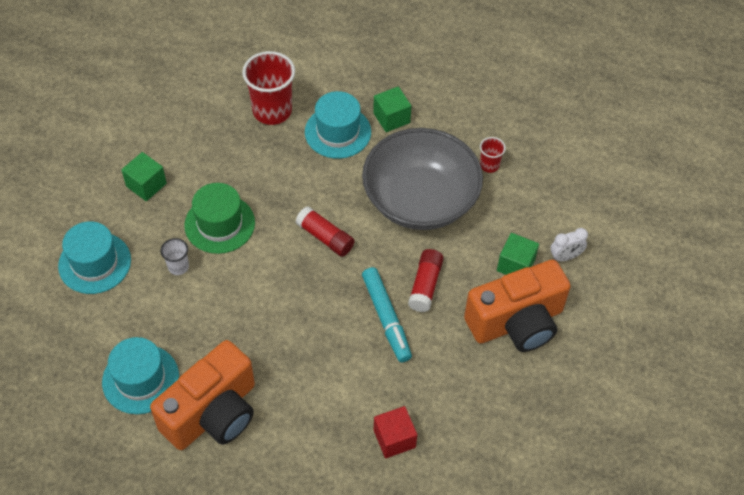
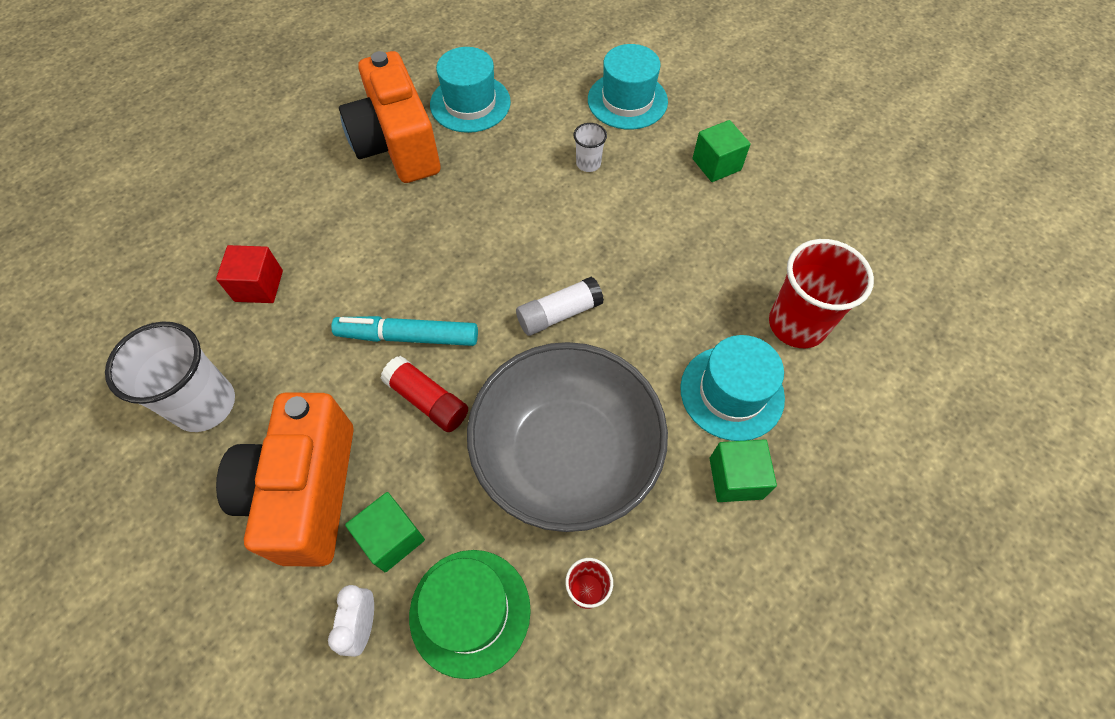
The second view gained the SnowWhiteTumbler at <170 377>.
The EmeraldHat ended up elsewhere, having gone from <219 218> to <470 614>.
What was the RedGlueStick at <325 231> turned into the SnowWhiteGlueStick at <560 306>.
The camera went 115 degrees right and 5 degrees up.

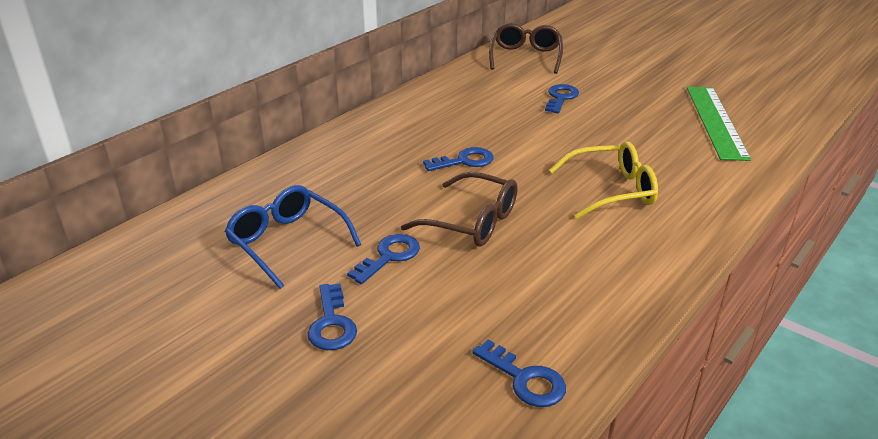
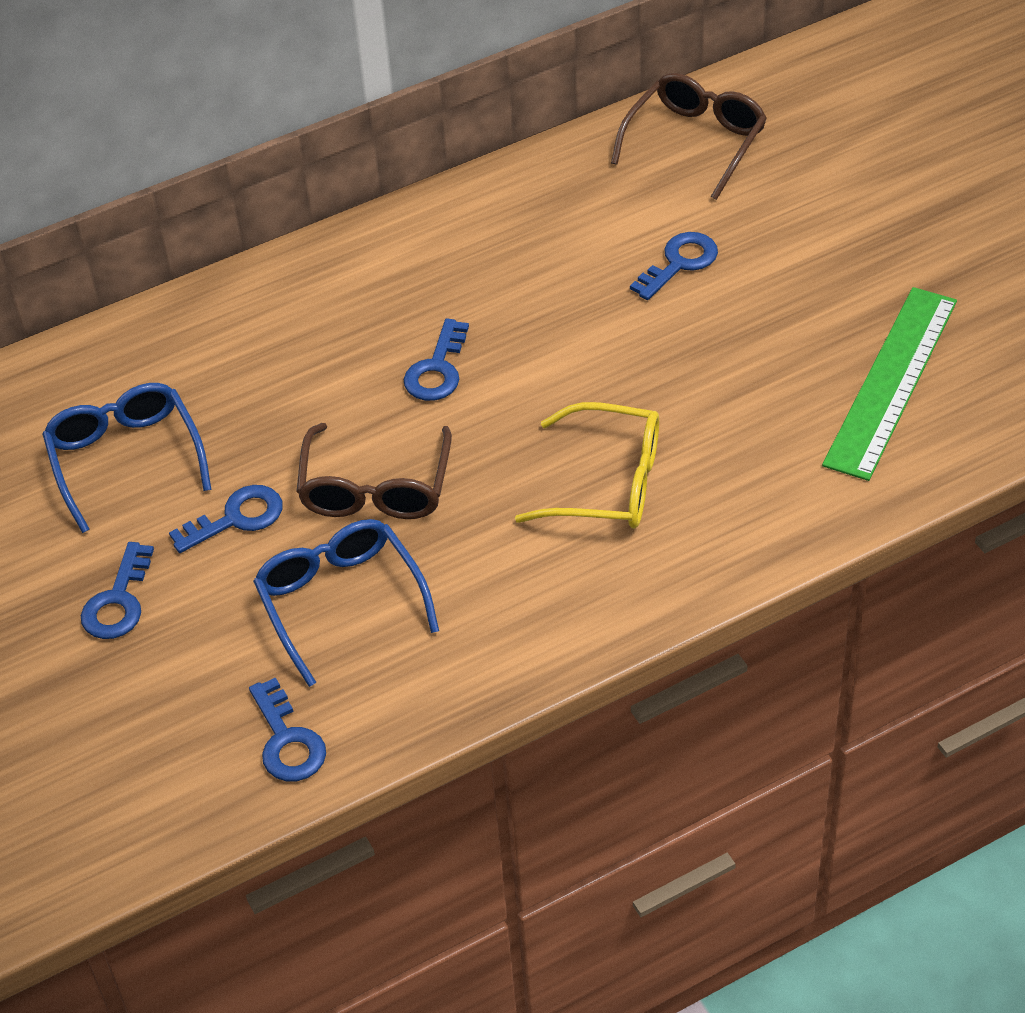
The second view gained the BlueEyeglasses at <346 603>.
The DarkBrownEyeglasses at <459 209> ended up facing another way, 45 degrees clockwise from before.
The BlueLatchkey at <458 159> ended up facing another way, 105 degrees clockwise from before.
The camera went 25 degrees right and 15 degrees up.

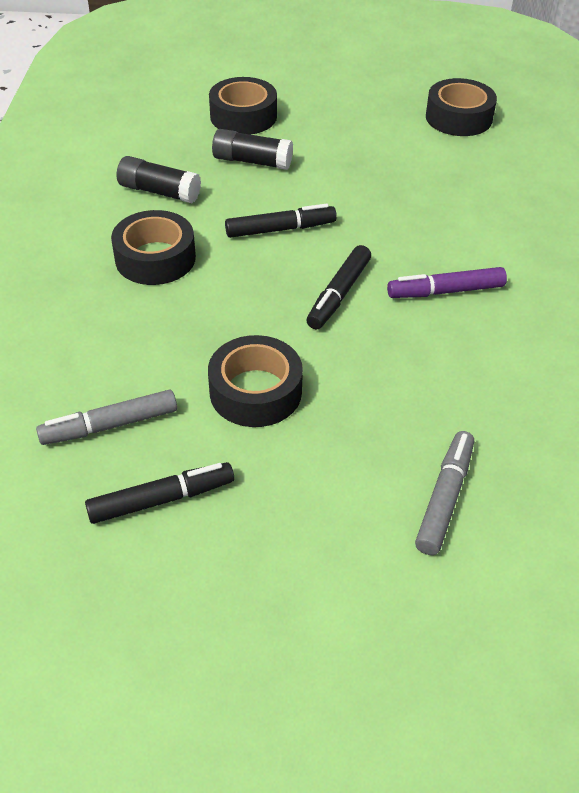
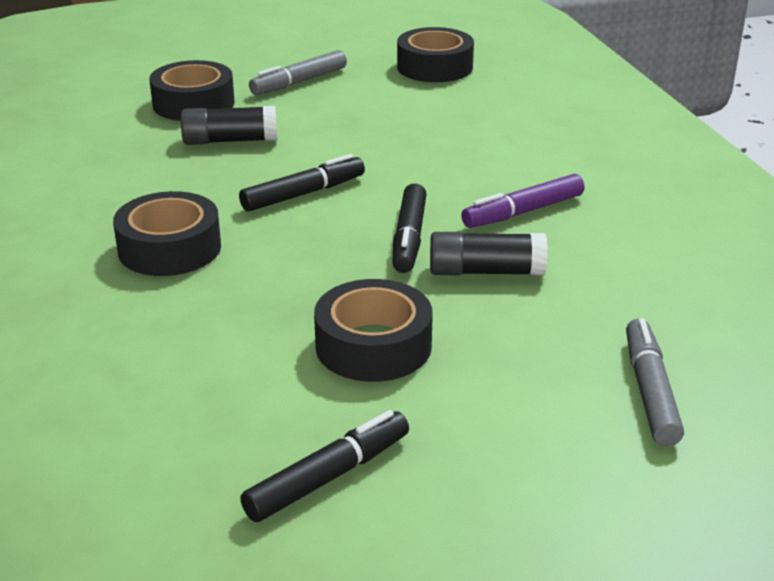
The GrayMarker ended up elsewhere, having gone from <106 417> to <298 72>.
The BlackGlueStick ended up elsewhere, having gone from <159 179> to <489 254>.
The camera went 20 degrees left and 15 degrees down.

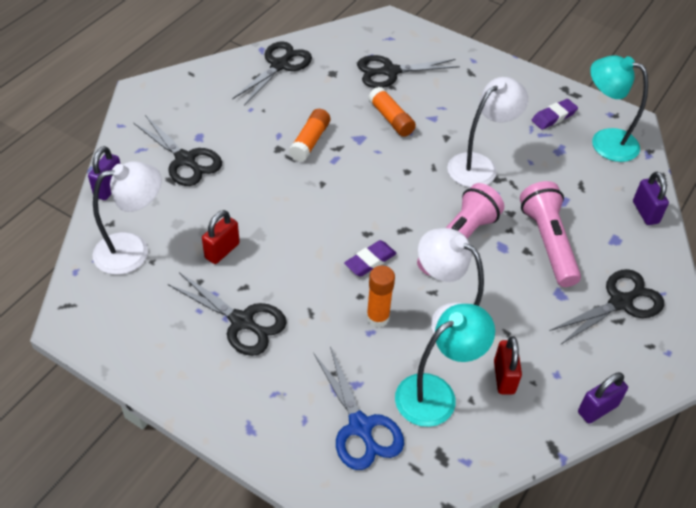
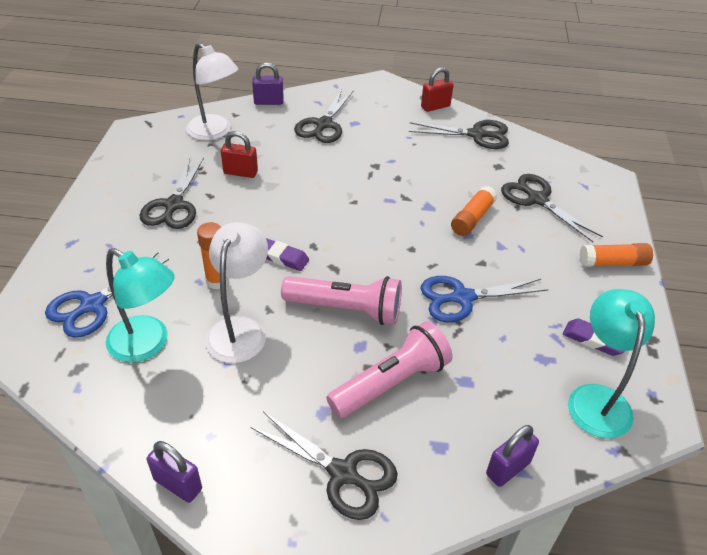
The RedPadlock ended up elsewhere, having gone from <508 365> to <437 89>.
Where the SnowWhiteDeskLamp stood at <487 132>, the BluePairOfScissors came to stand at <485 299>.
The BrightOrangeGlueStick ended up elsewhere, having gone from <309 135> to <616 255>.
The camera went 65 degrees right and 5 degrees down.

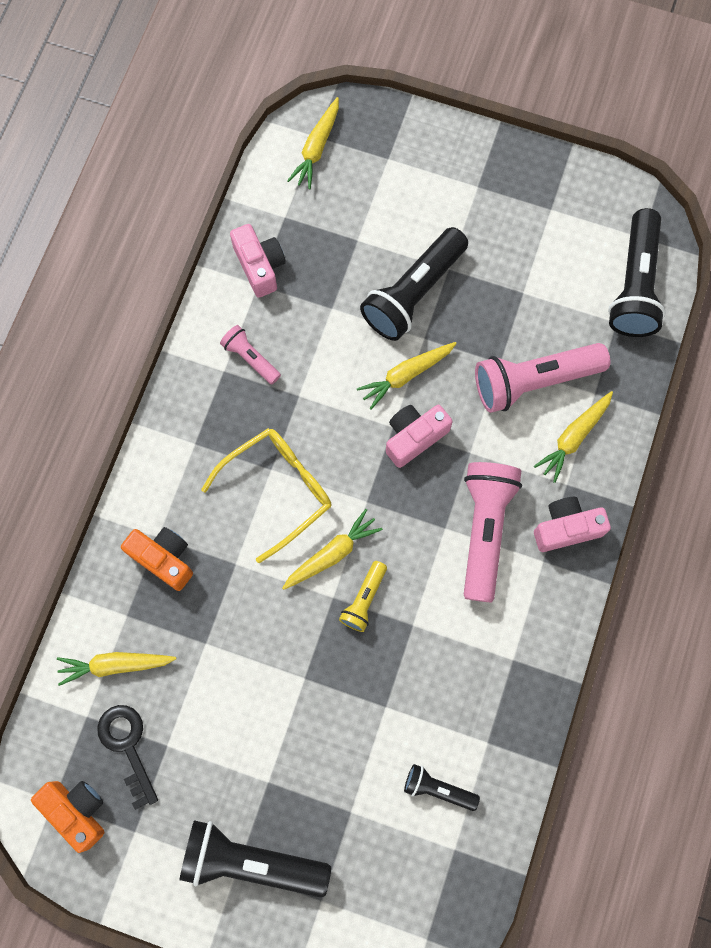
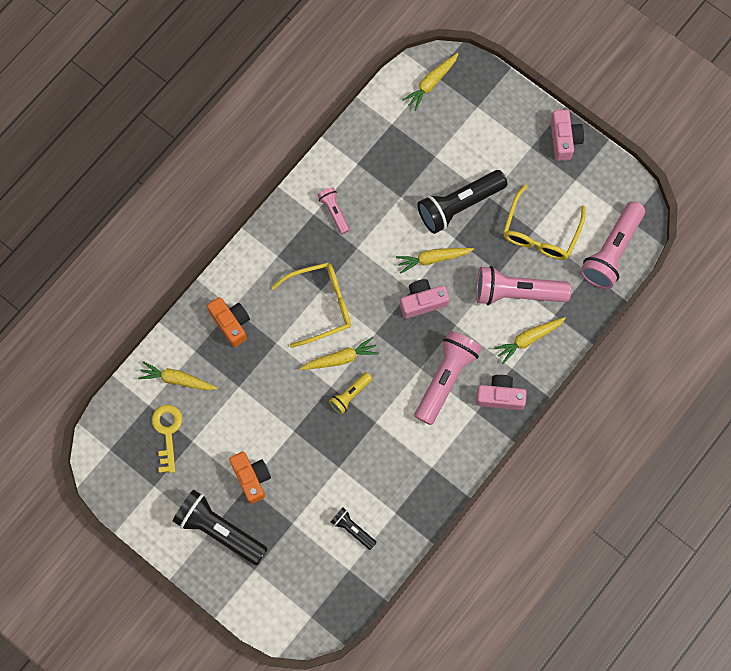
What was the BlackLatchkey at <127 757> turned into the BrightYellowLatchkey at <167 439>.
The BrightOrangePhotoCamera ended up elsewhere, having gone from <67 817> to <250 478>.
The second view gained the BrightYellowEyeglasses at <544 222>.
The RosePinkPhotoCamera ended up elsewhere, having gone from <258 261> to <567 135>.
What was the BlackFlashlight at <637 272> turned into the RosePinkFlashlight at <612 245>.
The camera went 20 degrees right and 0 degrees up.

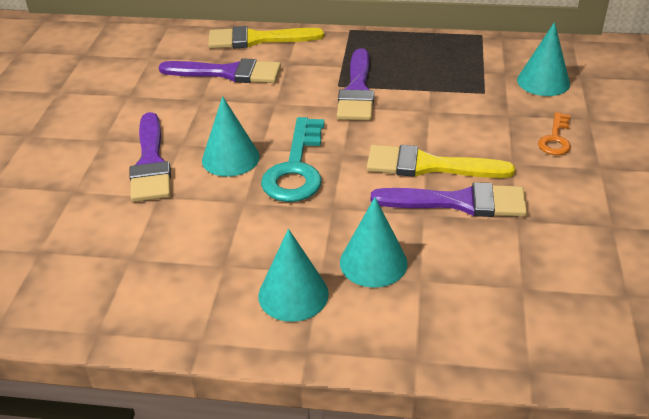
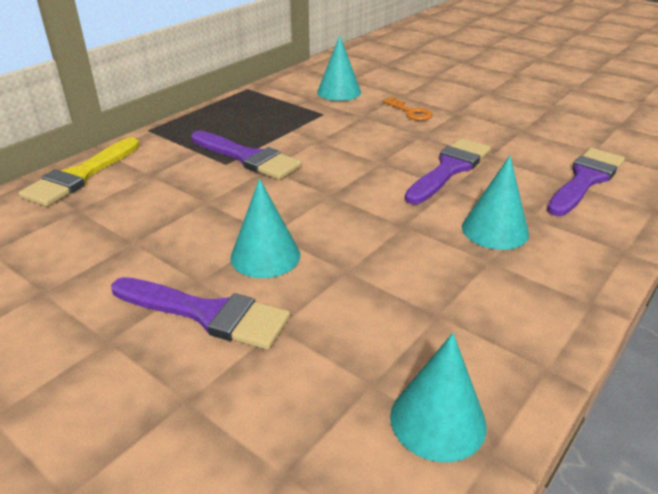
The AquaConeShape ended up elsewhere, having gone from <293 275> to <438 397>.
The RoyalPurplePaintbrush ended up elsewhere, having gone from <220 70> to <586 182>.
The second view lost the AquaLatchkey at <292 159>.
The second view lost the BrightYellowPaintbrush at <441 161>.
The camera went 60 degrees left and 5 degrees down.

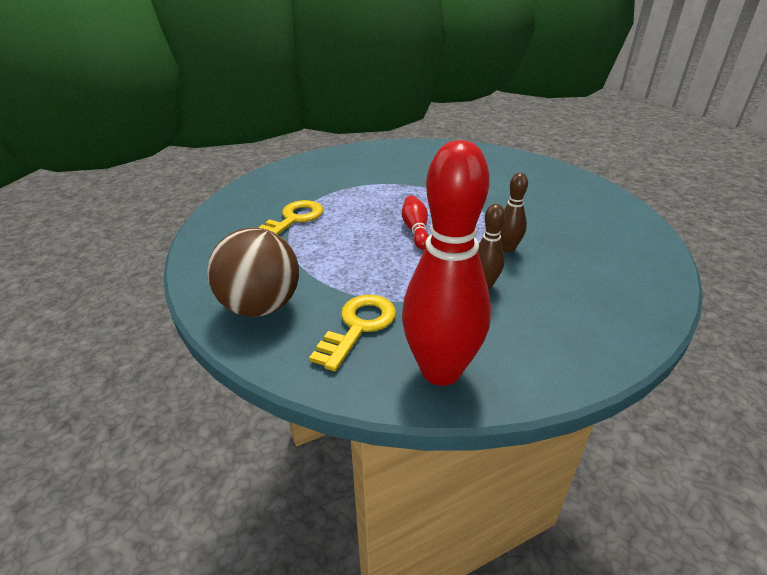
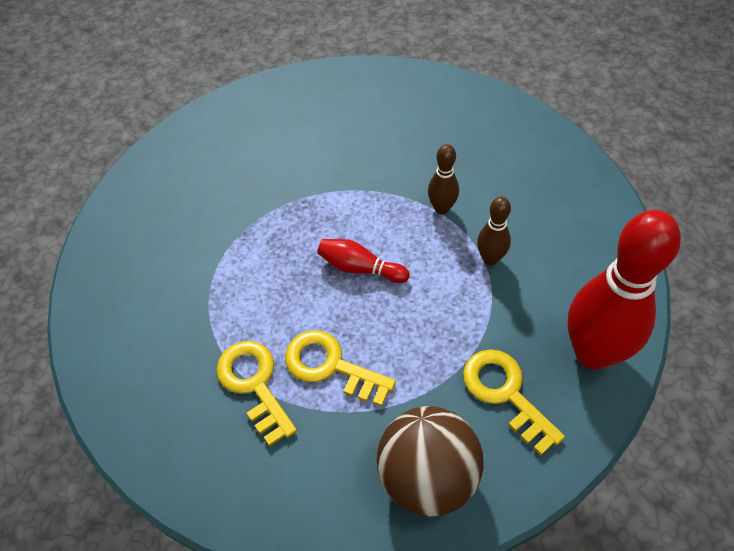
The second view gained the BrightYellowLatchkey at <340 368>.
The camera went 60 degrees left and 20 degrees up.

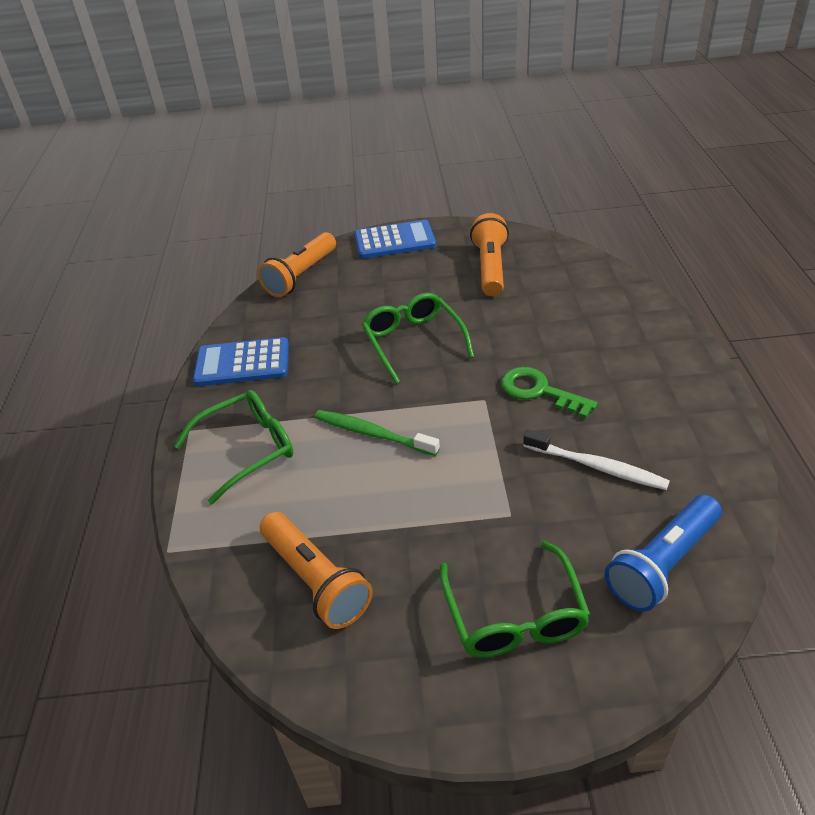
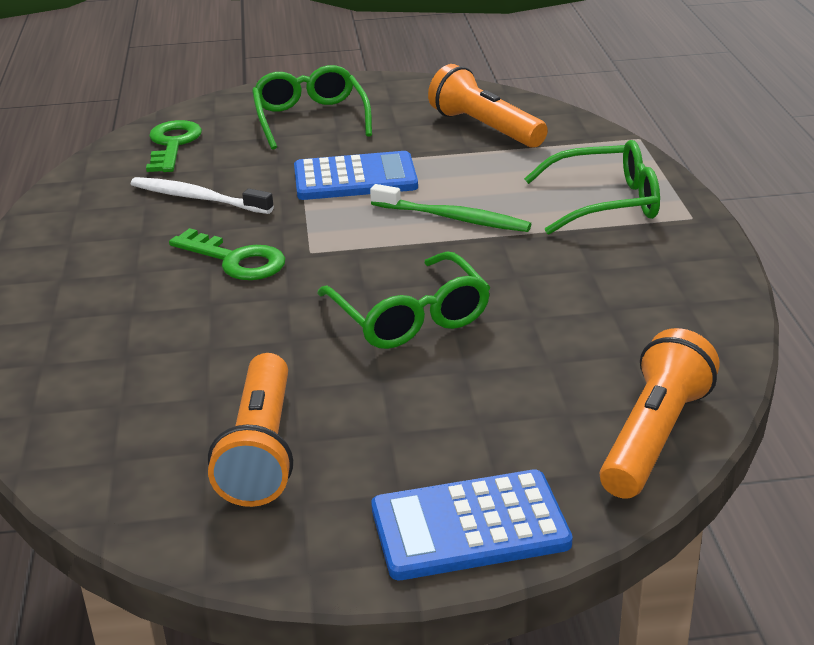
Where the BlueFlashlight stood at <663 553>, the EmeraldLatchkey came to stand at <174 146>.
The BlueAddingMachine ended up elsewhere, having gone from <241 361> to <356 175>.
The EmeraldEyeglasses at <234 447> ended up facing another way, 150 degrees counterclockwise from before.
The camera went 175 degrees right and 10 degrees down.

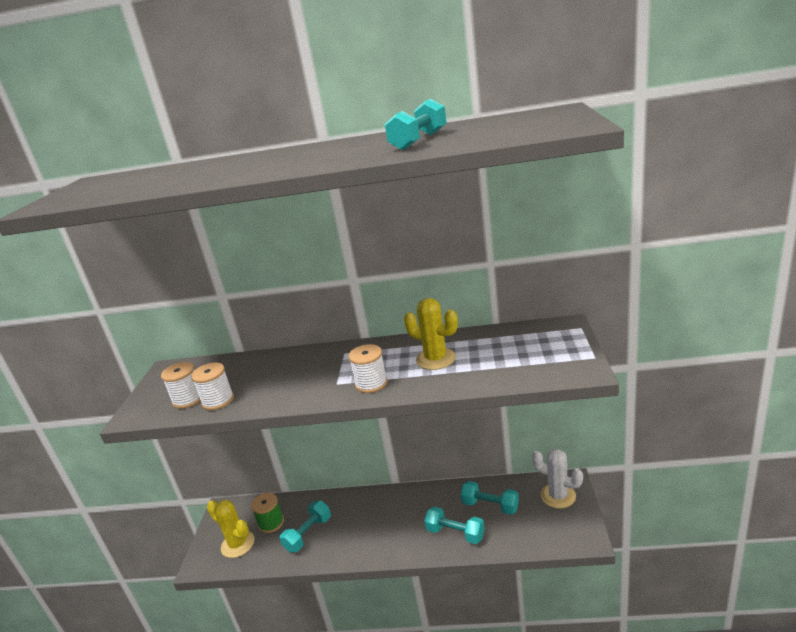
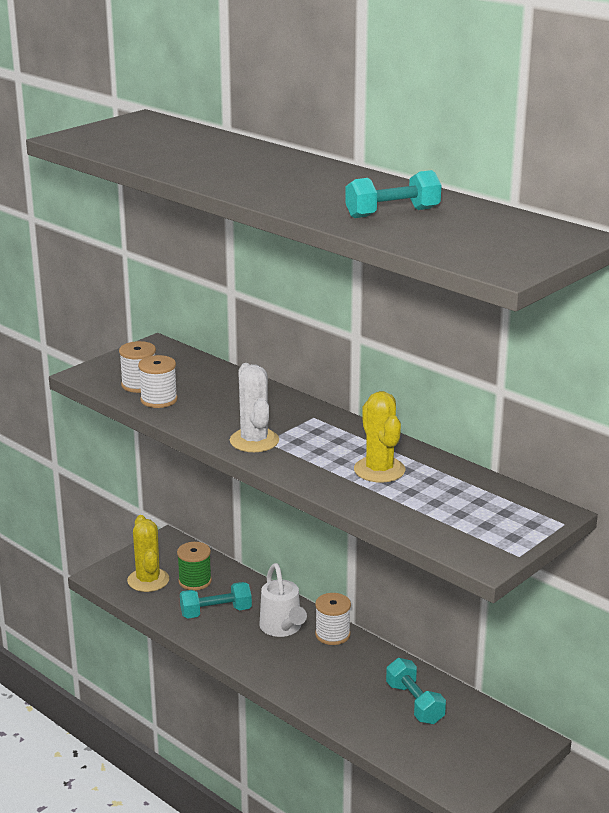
The SnowWhitePricklyPlant ended up elsewhere, having gone from <557 479> to <254 407>.
The second view gained the SnowWhiteWateringPot at <283 600>.
The SnowWhiteBobbin ended up elsewhere, having gone from <368 368> to <333 619>.
The second view lost the AquaFreeWeight at <454 525>.
The camera went 35 degrees right and 0 degrees up.

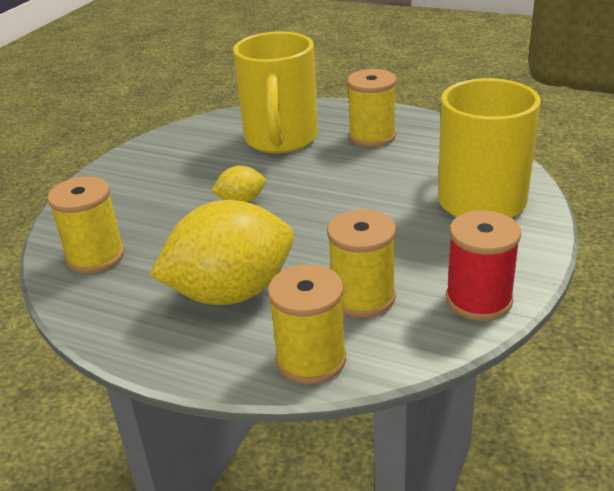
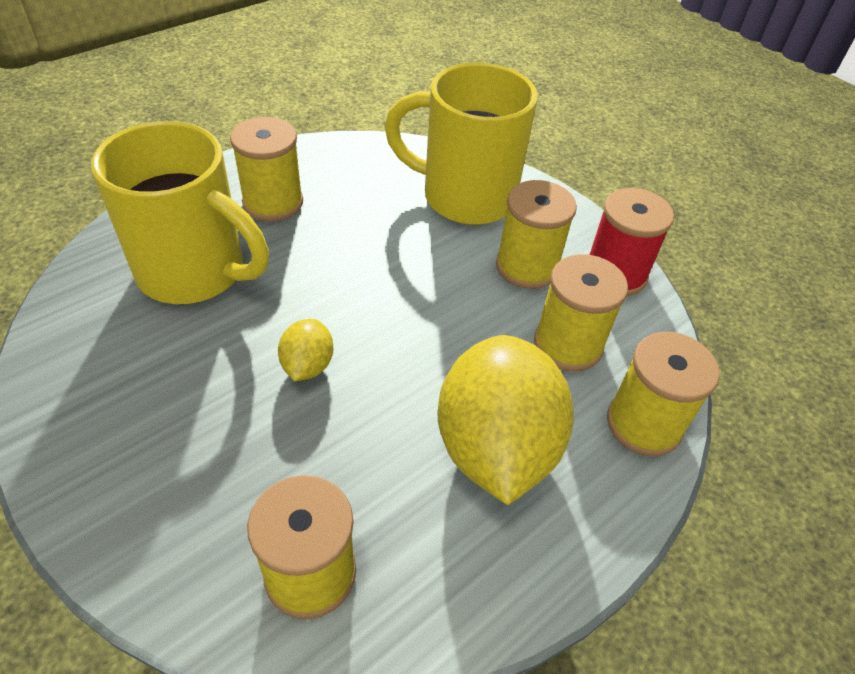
The second view gained the BrightYellowBobbin at <536 234>.
The camera went 70 degrees left and 15 degrees up.

